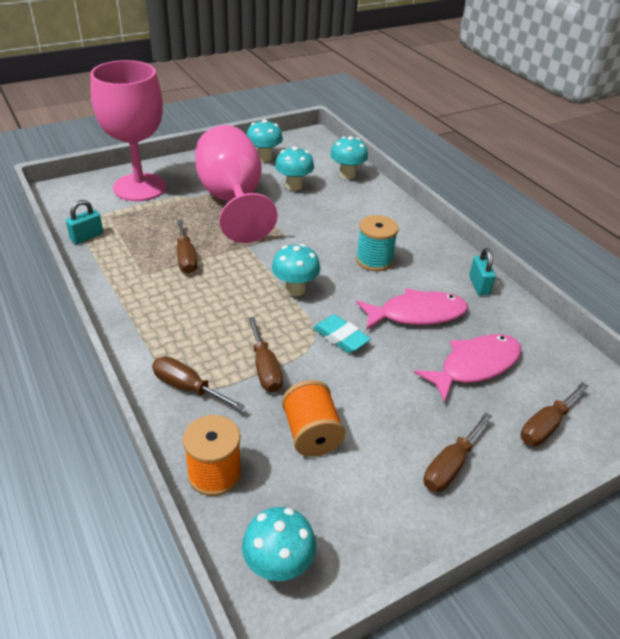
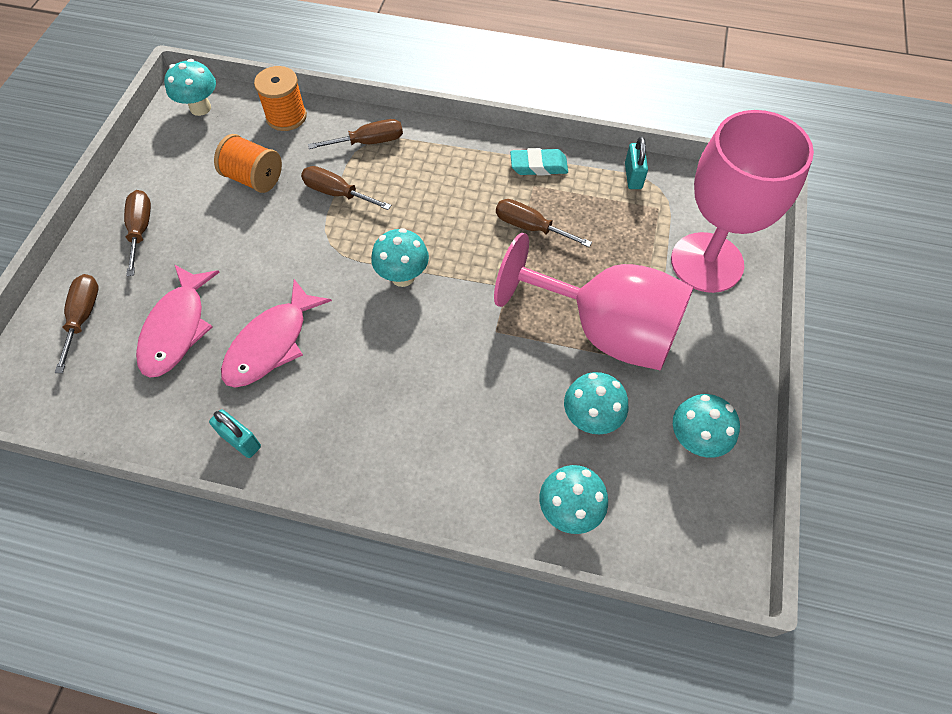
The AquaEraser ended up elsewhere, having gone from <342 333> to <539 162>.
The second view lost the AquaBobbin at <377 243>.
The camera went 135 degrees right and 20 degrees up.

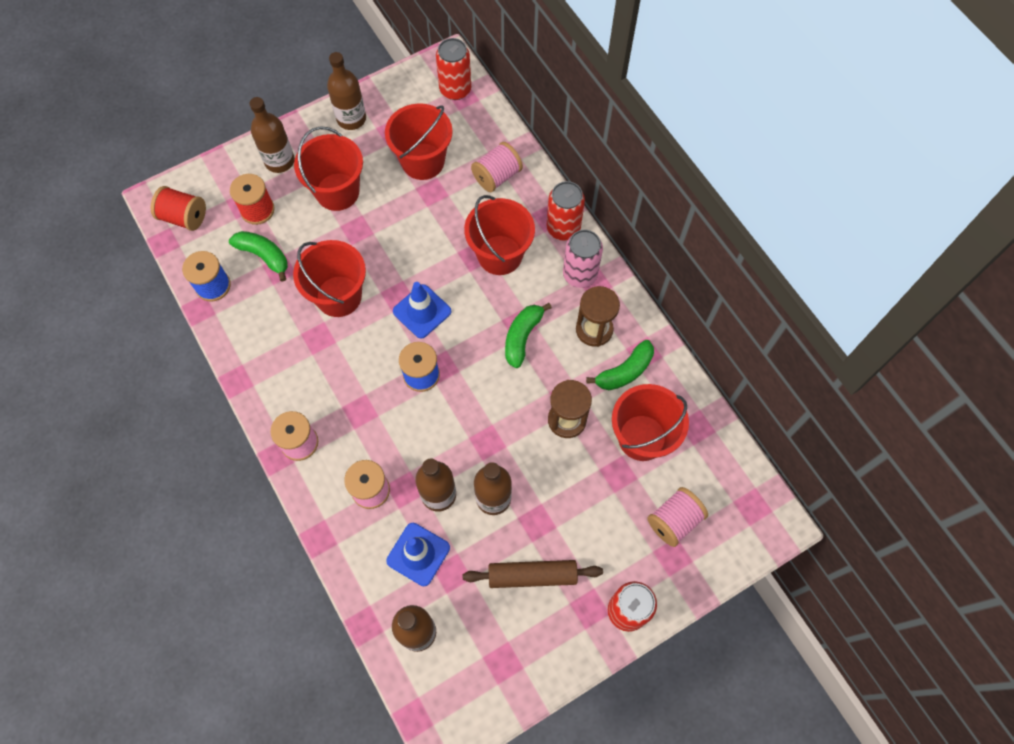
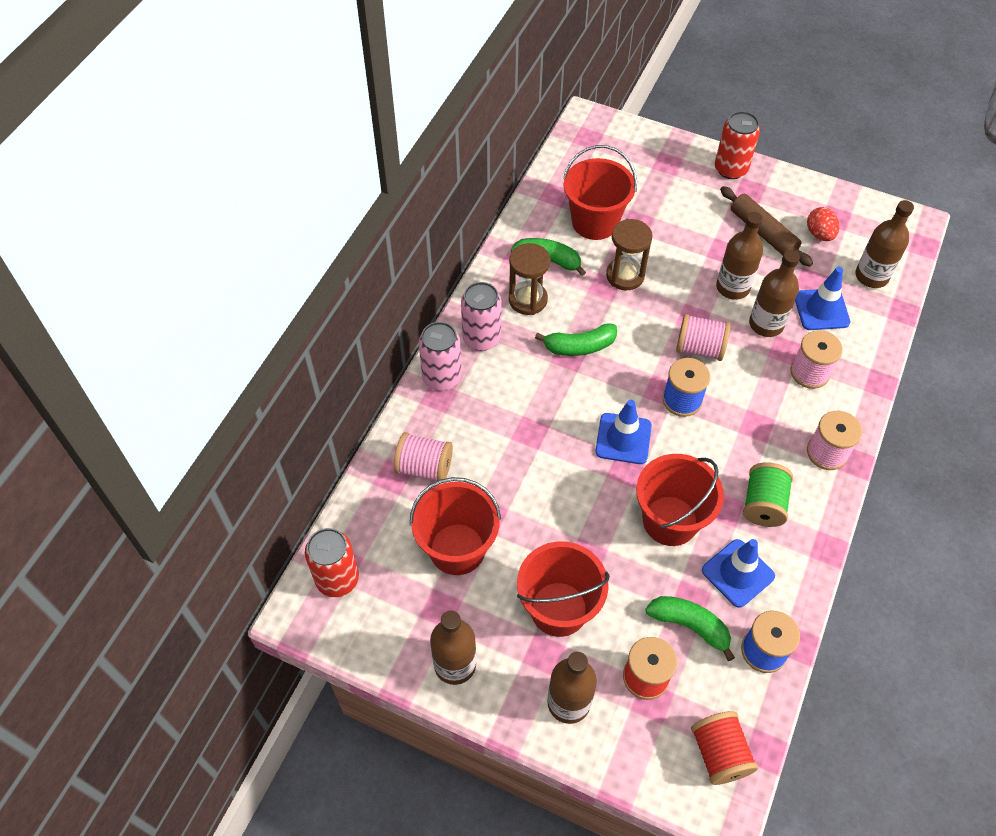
What was the RedCan at <565 211> turned into the RosePinkCan at <440 356>.
The EmeraldBanana at <258 256> ended up facing another way, 120 degrees clockwise from before.
The RosePinkBobbin ended up elsewhere, having gone from <677 517> to <703 337>.
The second view gained the BlueTrafficCone at <738 573>.
The second view gained the EmeraldBobbin at <768 494>.
The second view gained the RedEgg at <823 224>.
The second view lost the RedPail at <499 235>.
The camera went 125 degrees left and 10 degrees down.

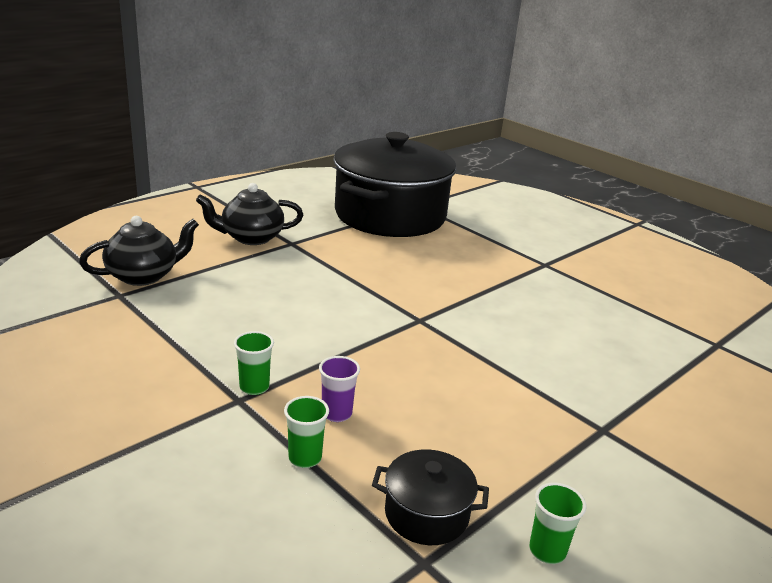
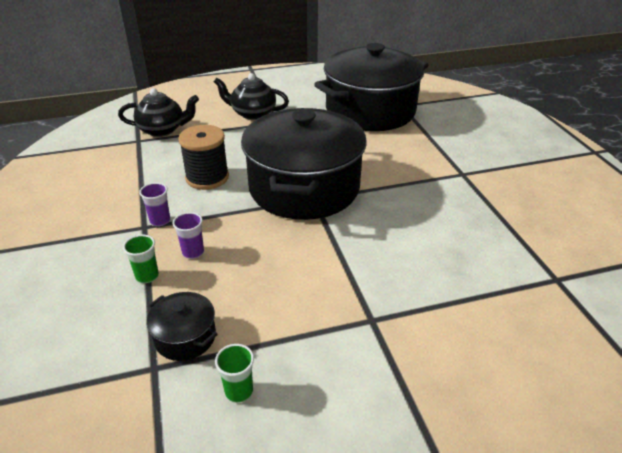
What was the EmeraldTumbler at <254 363> turned into the RoyalPurpleTumbler at <154 204>.
The second view gained the BlackBobbin at <203 157>.
The second view gained the BlackCookingPot at <304 164>.
The camera went 30 degrees right and 10 degrees up.

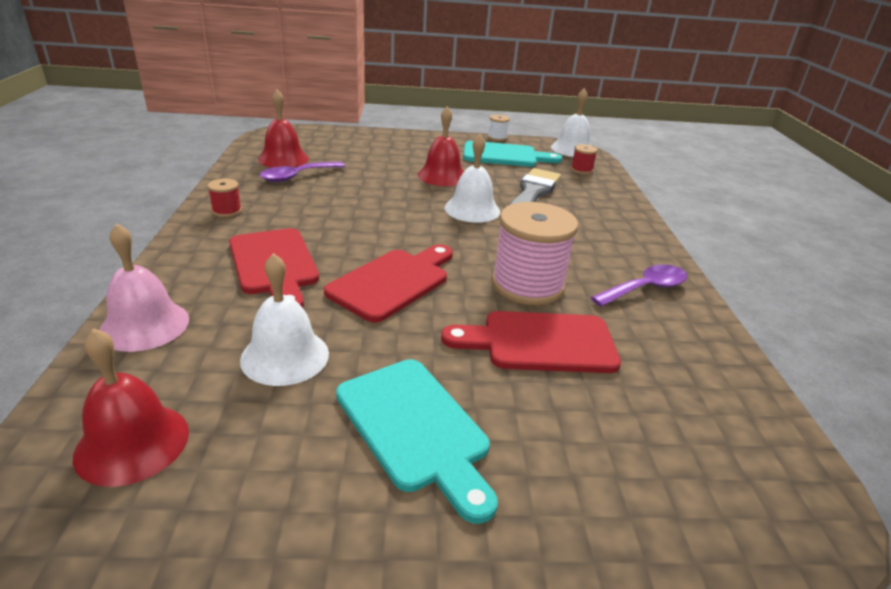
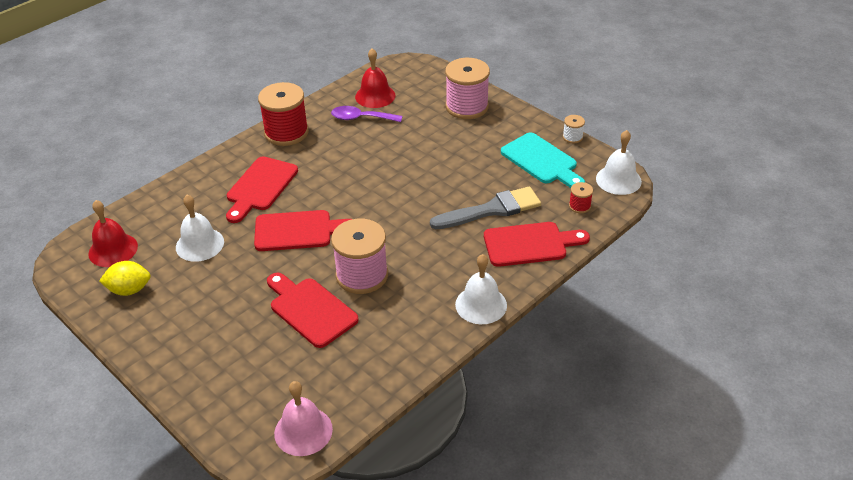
The second view gained the BrightYellowLemon at <125 278>.
The size of the RedBobbin at <224 198> changed by a factor of 2.22.
The RosePinkHandBell ended up elsewhere, having gone from <144 287> to <303 418>.
The second view gained the RosePinkBobbin at <467 88>.
The SnowWhiteHandBell ended up elsewhere, having gone from <472 178> to <481 289>.
The second view gained the RedChoppingBoard at <537 244>.
The second view lost the AquaChoppingBoard at <417 441>.
The second view lost the RedHandBell at <441 146>.
The second view lost the RoyalPurpleTablespoon at <639 285>.
The camera went 50 degrees right and 10 degrees up.

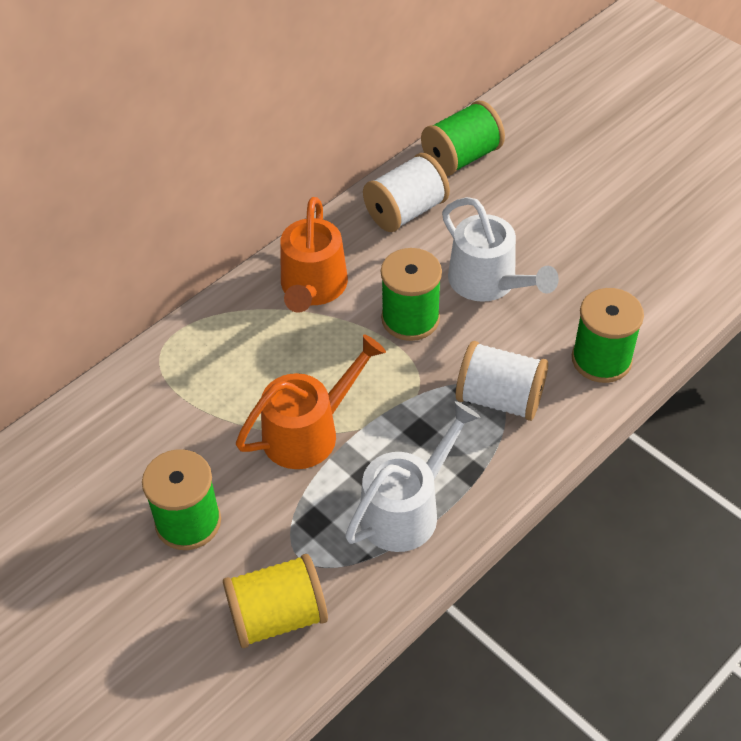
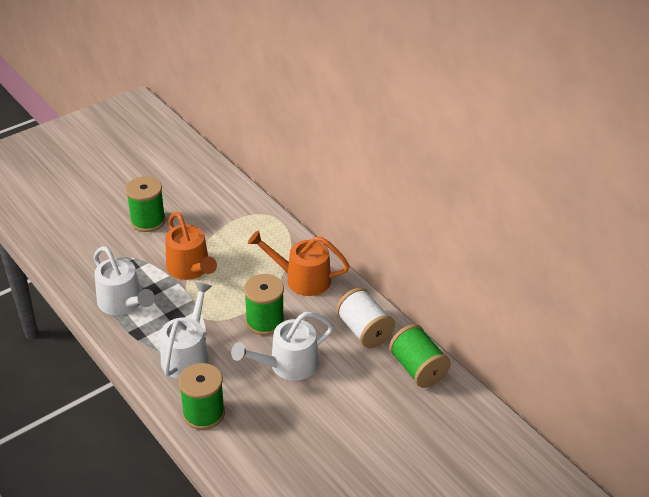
Where the SnowWhiteBobbin stood at <502 381>, the SnowWhiteWateringPot came to stand at <186 330>.
The second view lost the BrightYellowBobbin at <275 601>.
The camera went 95 degrees right and 10 degrees down.

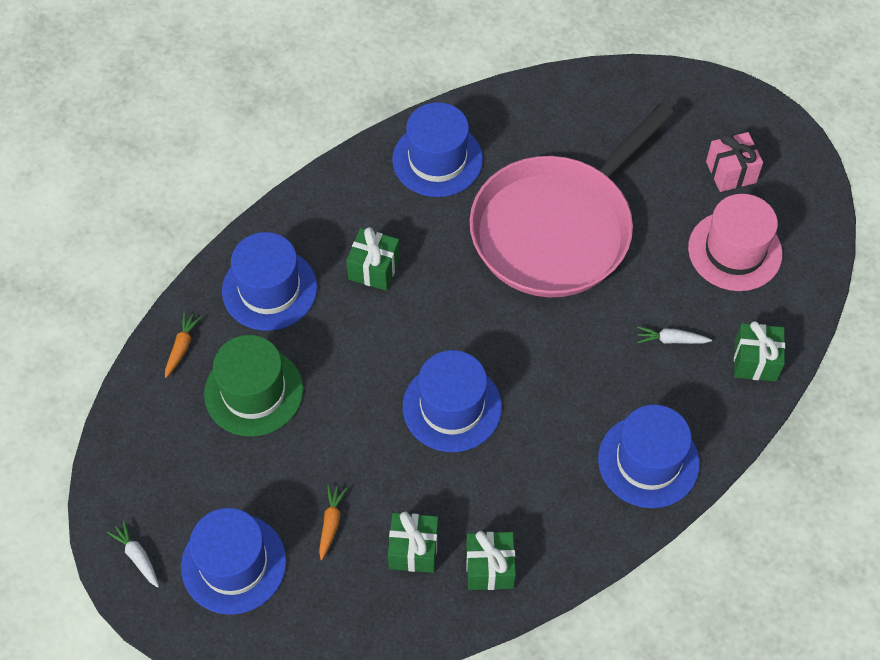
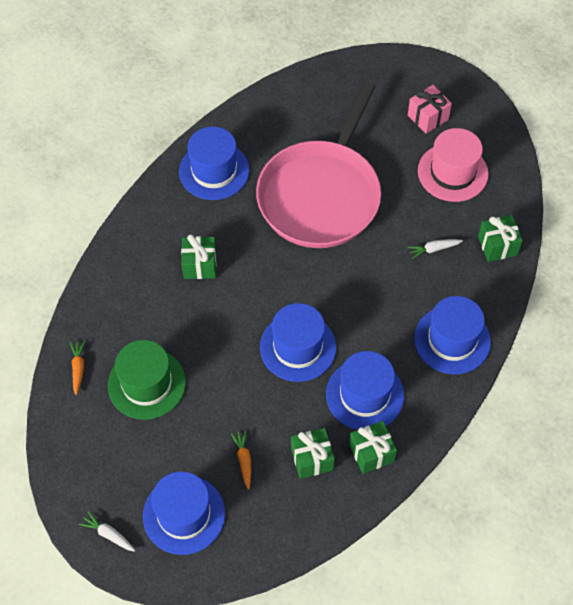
The BlueHat ended up elsewhere, having gone from <269 281> to <365 390>.
The camera went 20 degrees left and 0 degrees up.

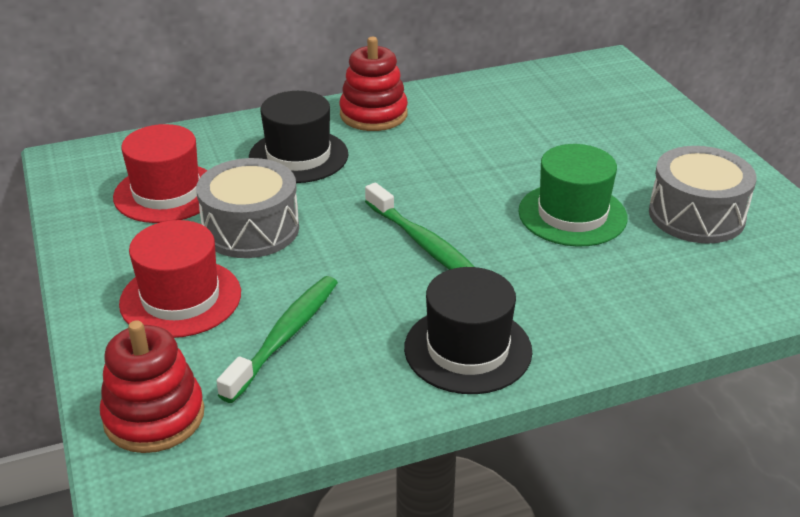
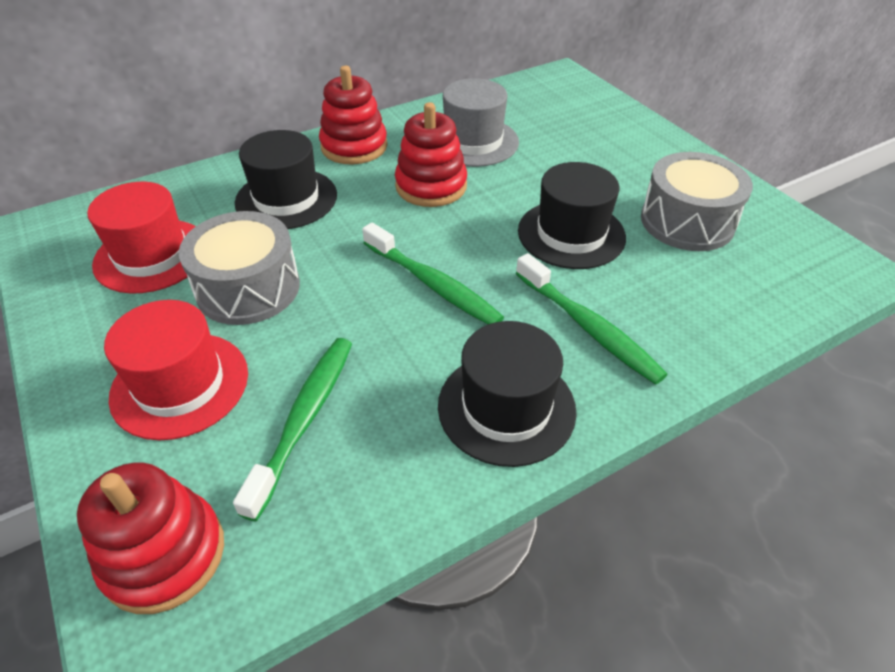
The second view gained the RedStackingRings at <431 154>.
The second view gained the GrayHat at <481 122>.
The second view gained the EmeraldToothbrush at <592 319>.
What was the EmeraldHat at <573 195> turned into the BlackHat at <572 215>.
The camera went 10 degrees left and 10 degrees up.

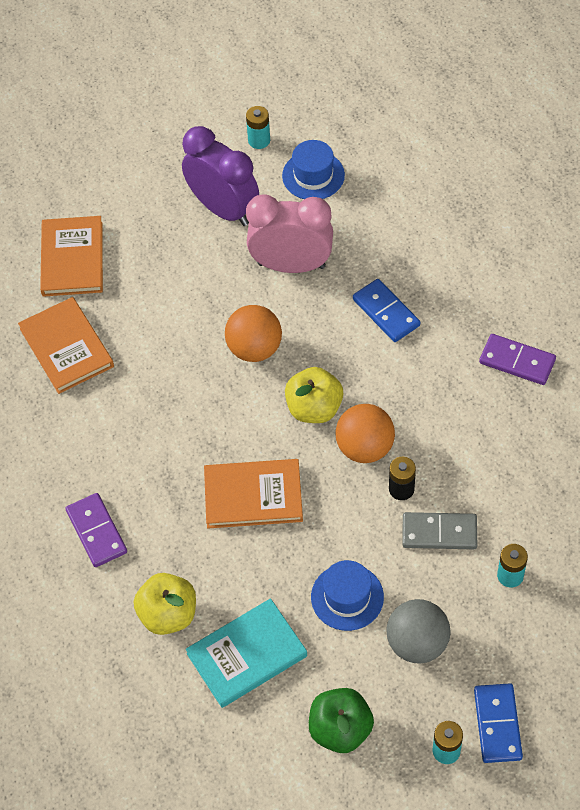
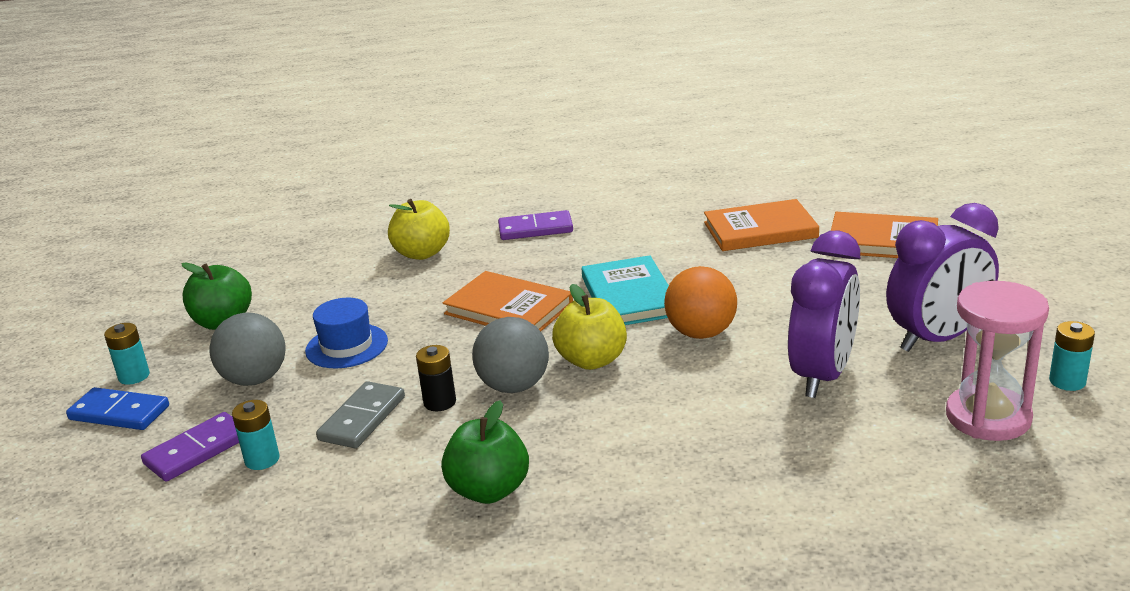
The RoyalPurpleDominoPiece ended up elsewhere, having gone from <517 359> to <190 447>.
The second view gained the EmeraldAppleFruit at <485 452>.
The BrightOrangeHardcover at <253 493> ended up facing another way, 75 degrees counterclockwise from before.
What was the BrightOrangePlayBall at <365 433> turned into the GrayPlayBall at <510 355>.
The AquaHardcover ended up elsewhere, having gone from <246 653> to <625 290>.
What was the RosePinkAlarmClock at <289 234> turned into the RoyalPurpleAlarmClock at <824 314>.
Where the BlueHat stood at <313 169>, the RosePinkHourglass came to stand at <997 361>.
The second view lost the BlueDominoPiece at <386 310>.
The camera went 110 degrees right and 30 degrees down.

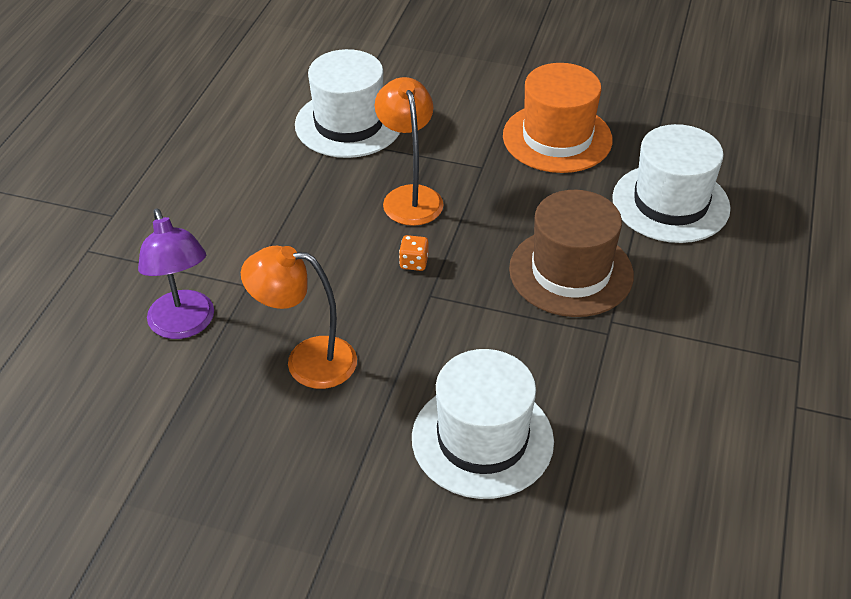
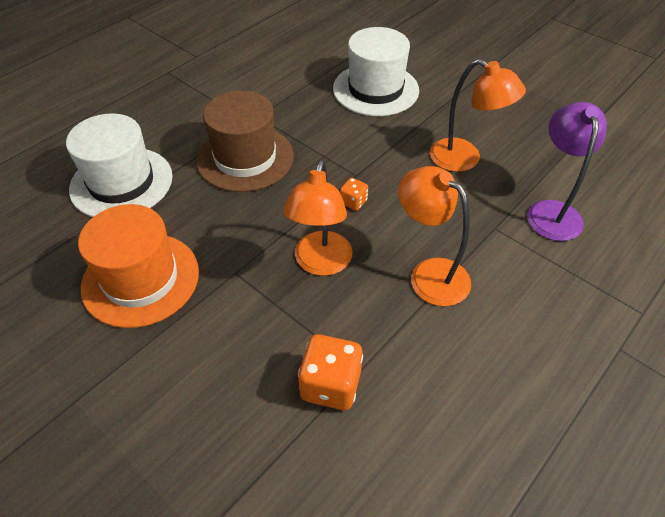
Where the SnowWhiteHat stood at <347 103>, the BrightOrangeDie came to stand at <330 372>.
The second view gained the BrightOrangeDeskLamp at <434 236>.
The camera went 155 degrees left and 5 degrees up.

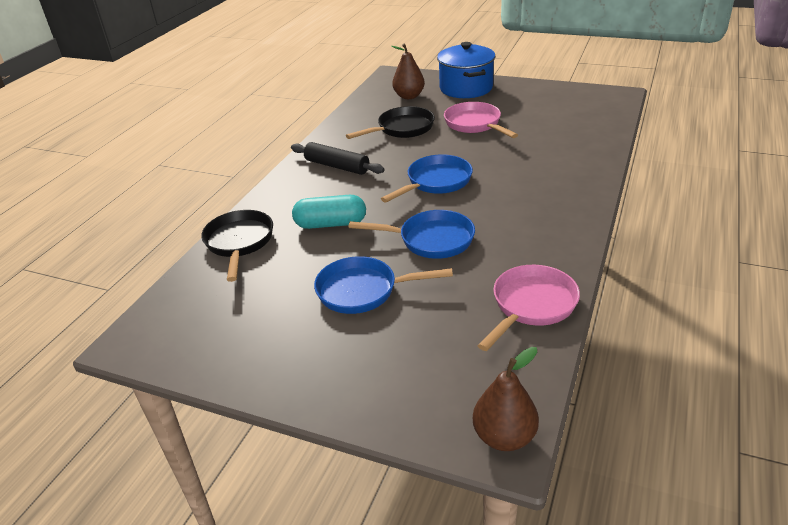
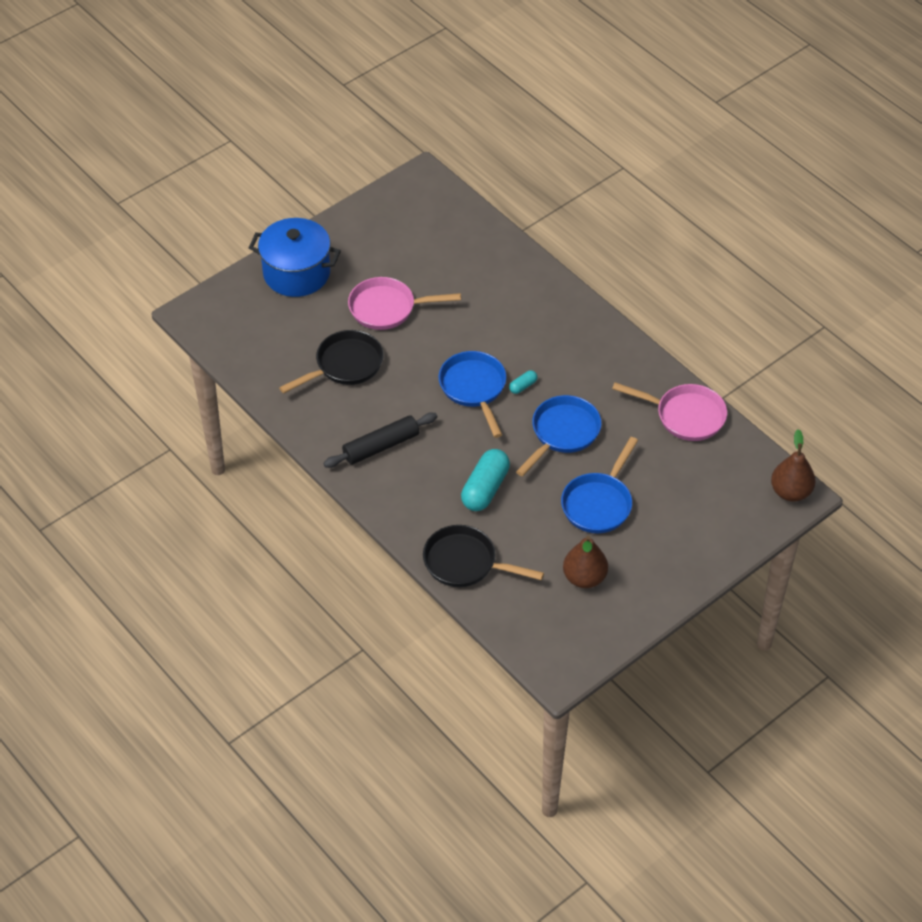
The BlackPan at <390 122> ended up facing another way, 60 degrees clockwise from before.
The second view gained the AquaCapsule at <523 382>.
The DarkBrownPear ended up elsewhere, having gone from <408 71> to <585 561>.
The RosePinkPan at <528 308> ended up facing another way, 135 degrees clockwise from before.
The camera went 65 degrees left and 15 degrees up.

